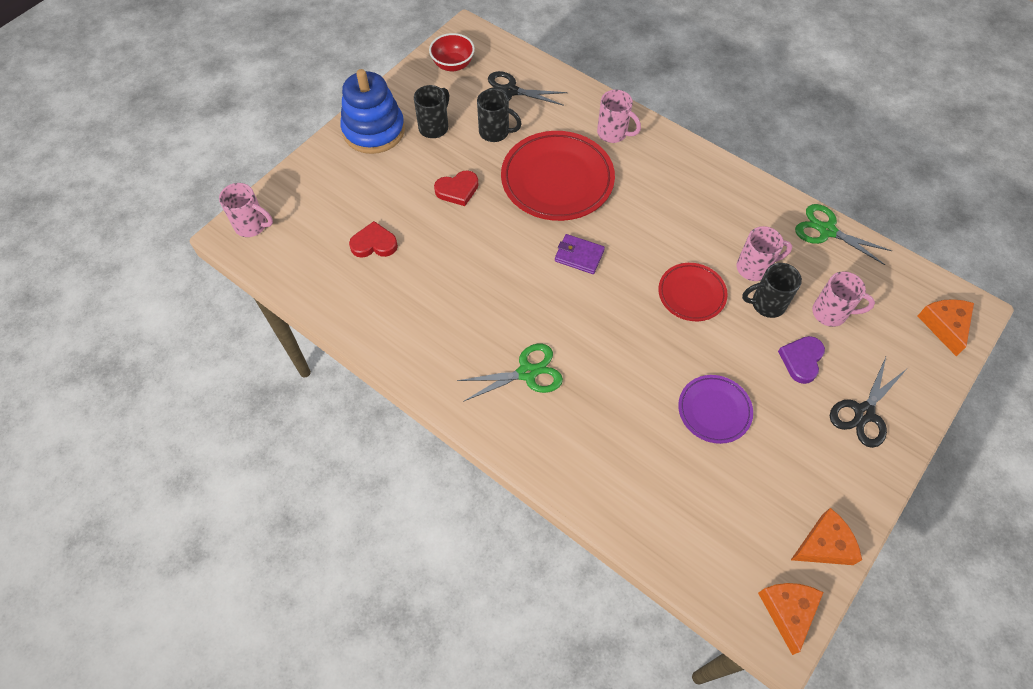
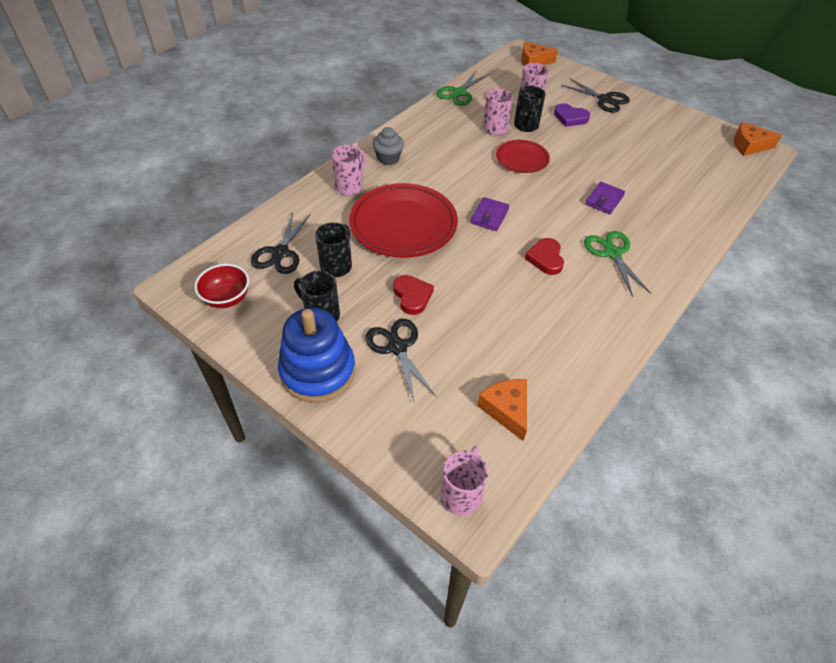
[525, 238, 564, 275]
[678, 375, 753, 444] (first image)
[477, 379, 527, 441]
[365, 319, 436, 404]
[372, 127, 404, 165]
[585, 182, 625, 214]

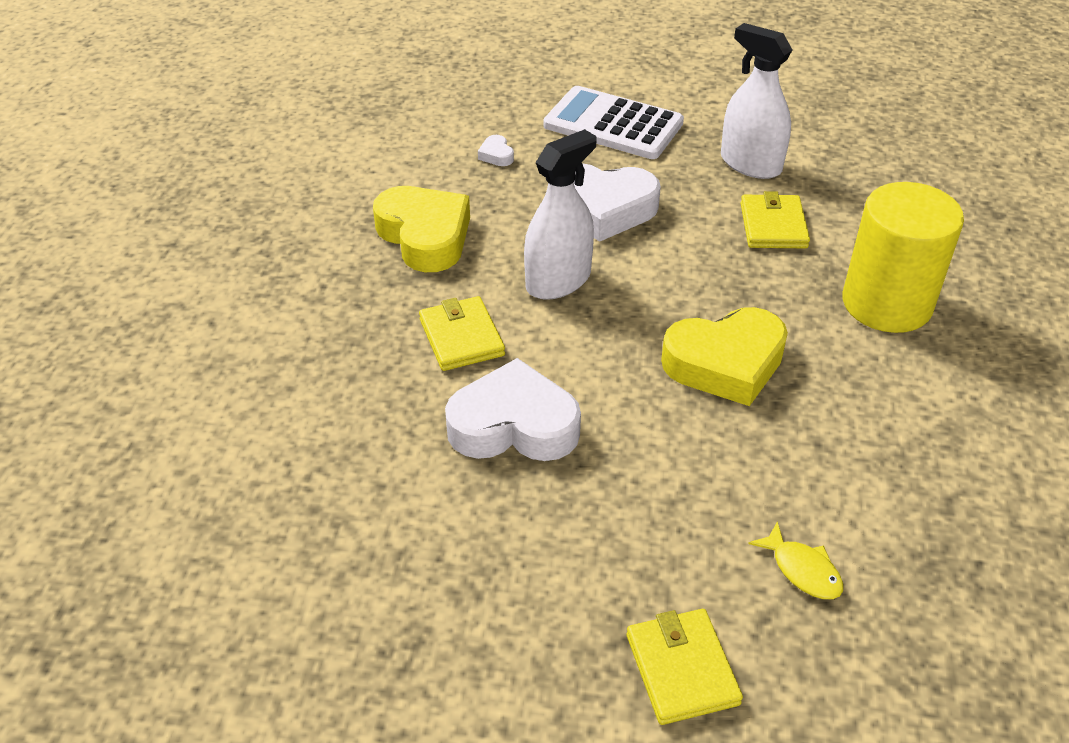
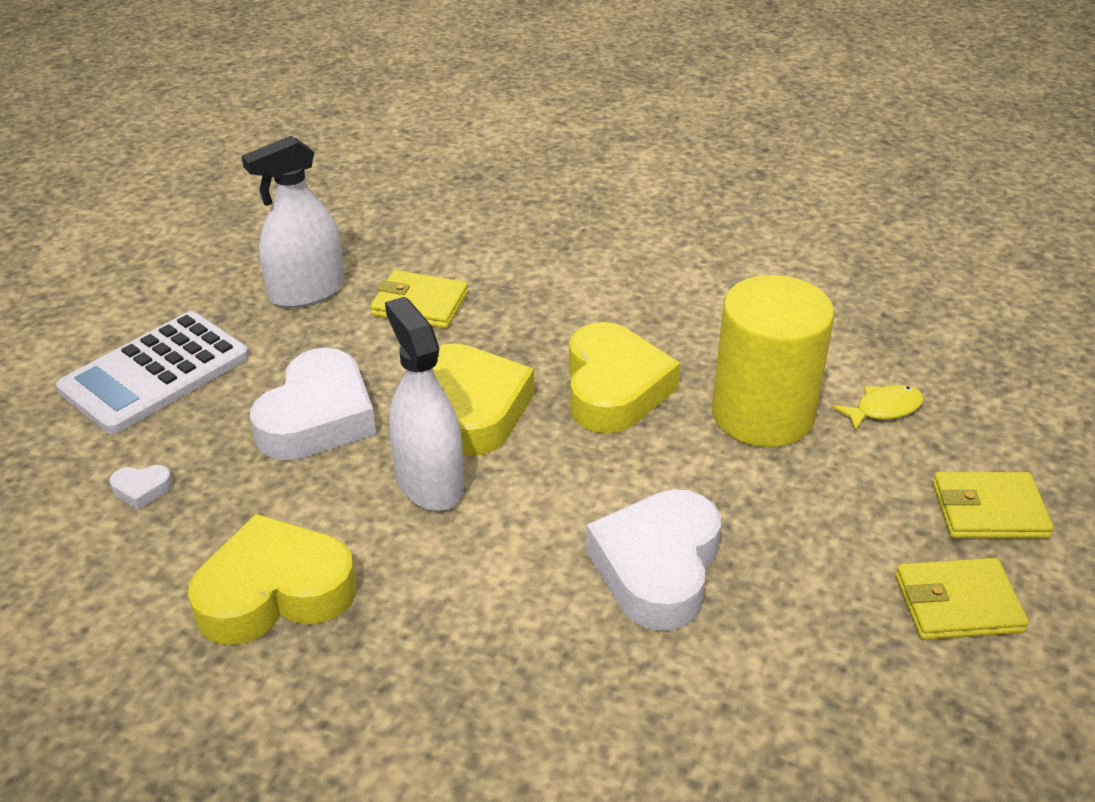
[895, 558, 1029, 640]
[712, 275, 834, 447]
[433, 343, 534, 456]

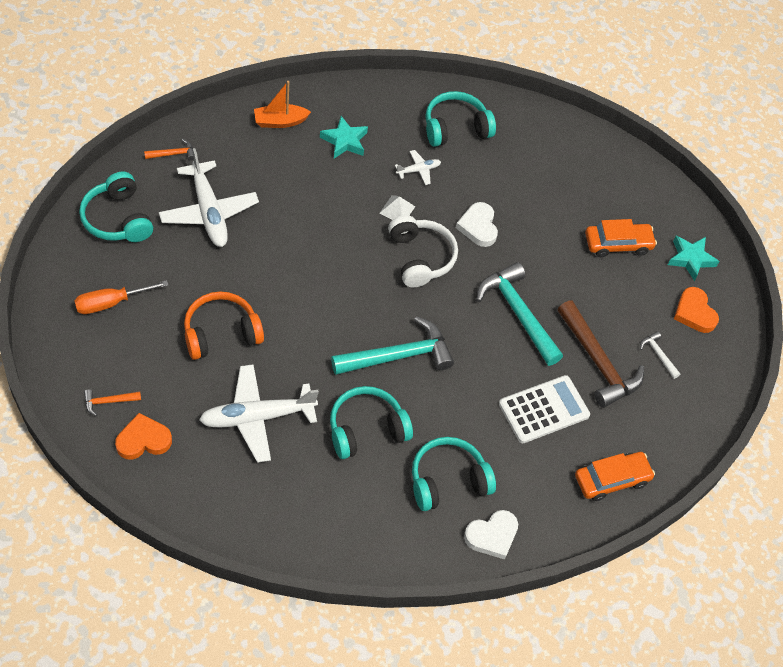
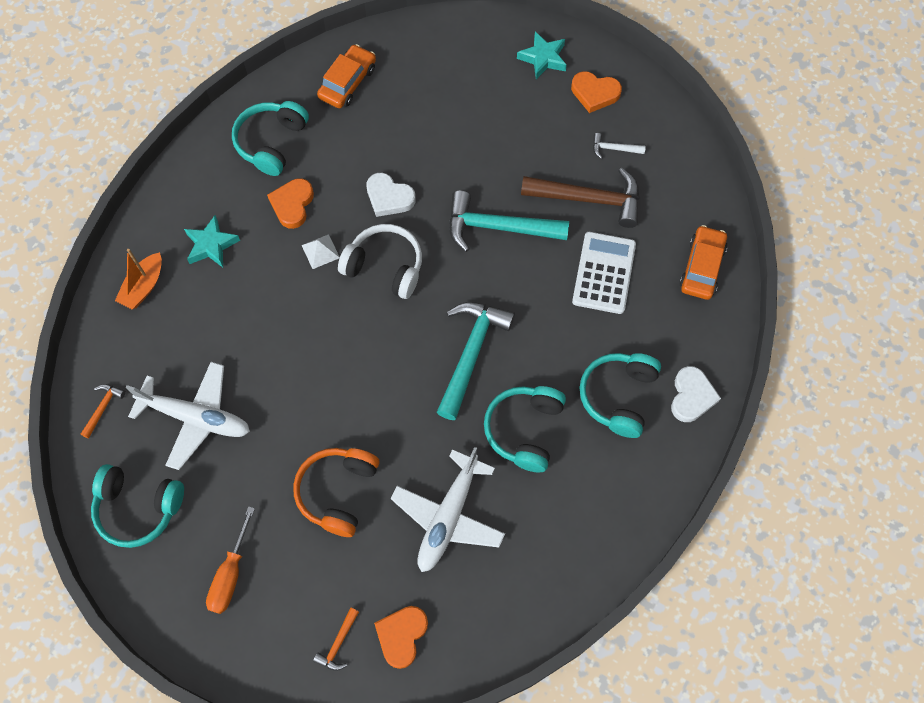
[267, 178, 314, 229]
[317, 44, 376, 108]

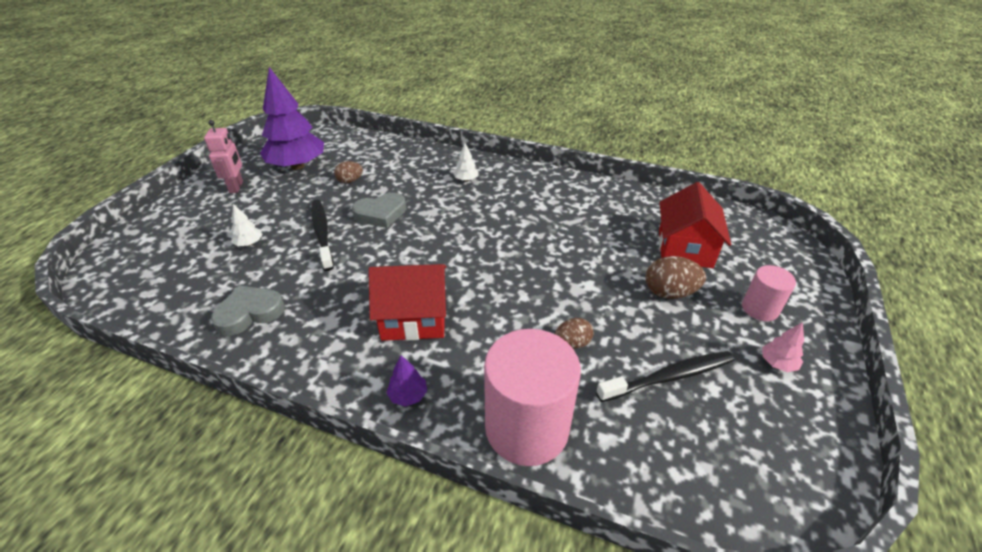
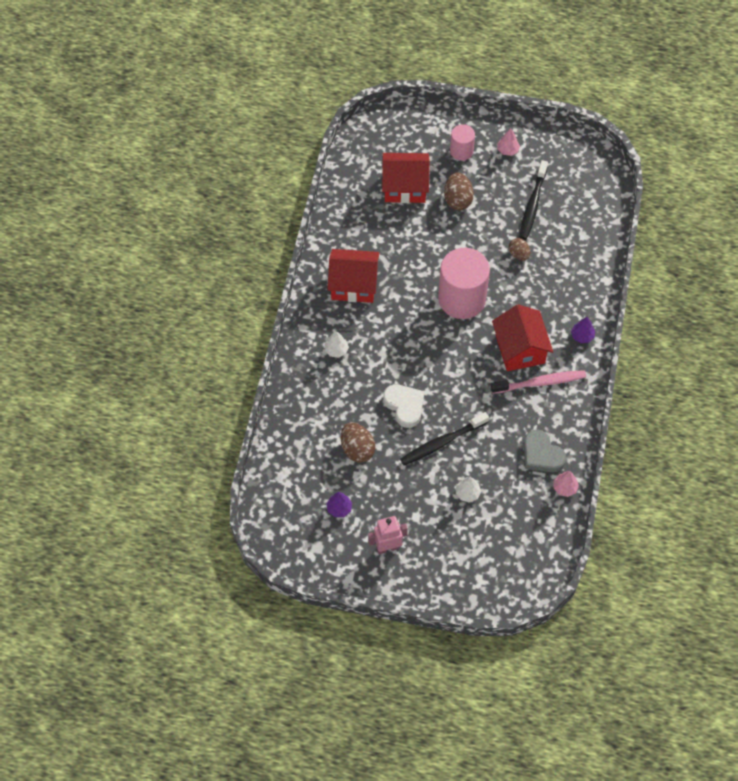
[327, 492, 352, 517]
[341, 423, 375, 463]
[383, 384, 424, 428]
[438, 248, 490, 319]
[520, 160, 548, 240]
[328, 249, 379, 303]
[491, 370, 586, 394]
[553, 471, 579, 497]

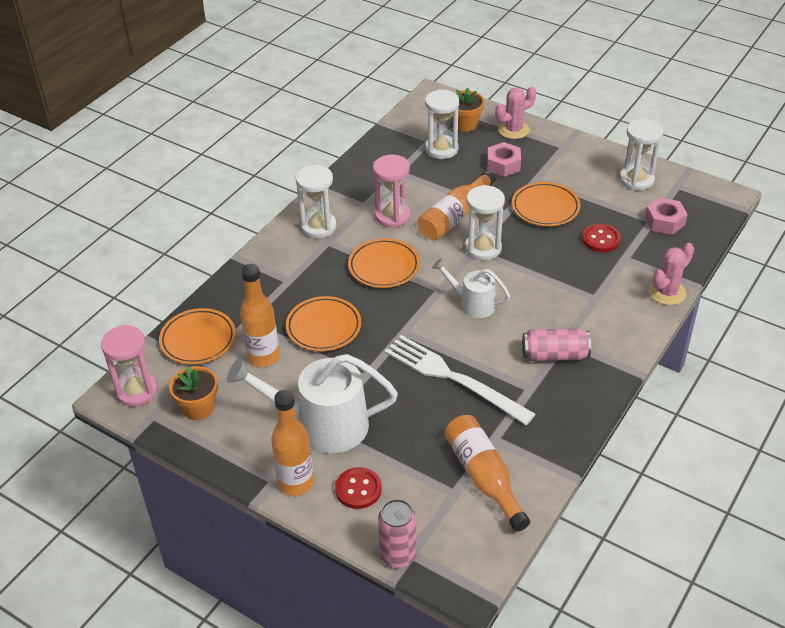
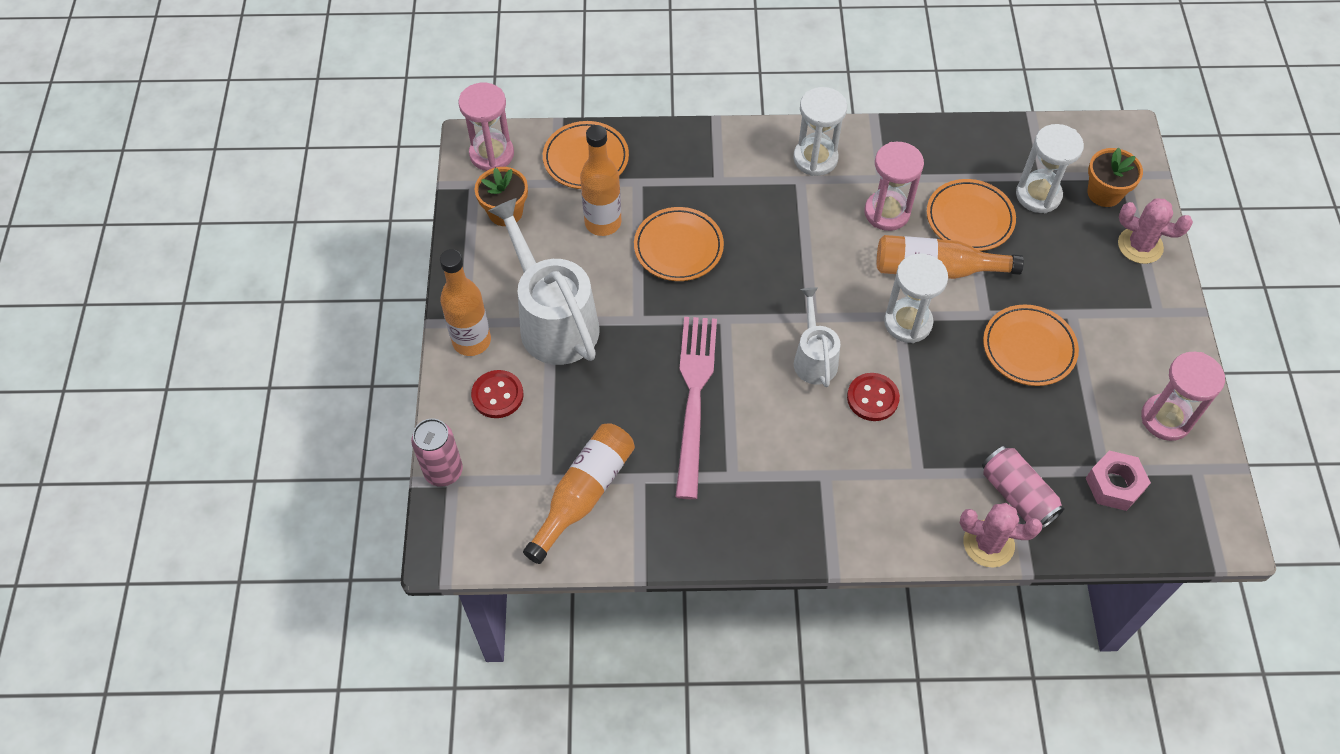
[927, 179, 1016, 251]
[675, 317, 717, 499]
[487, 142, 521, 177] (first image)
[982, 446, 1065, 529]
[847, 373, 900, 421]
[1141, 352, 1225, 441]

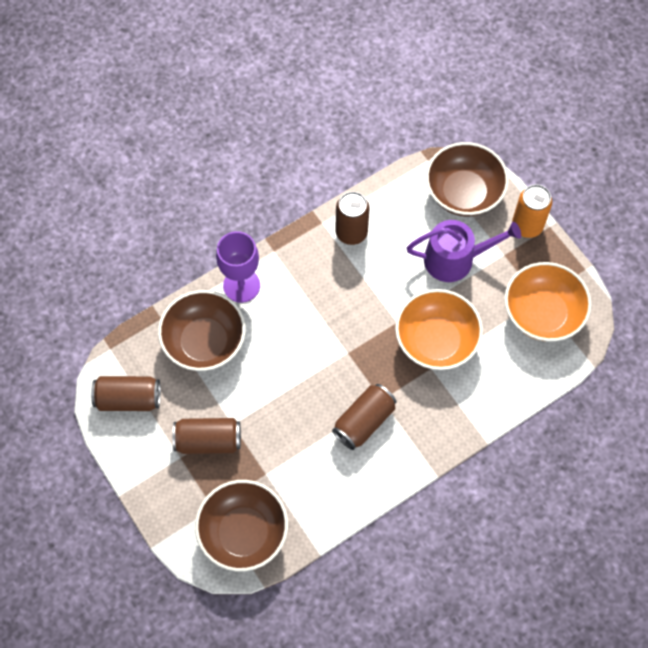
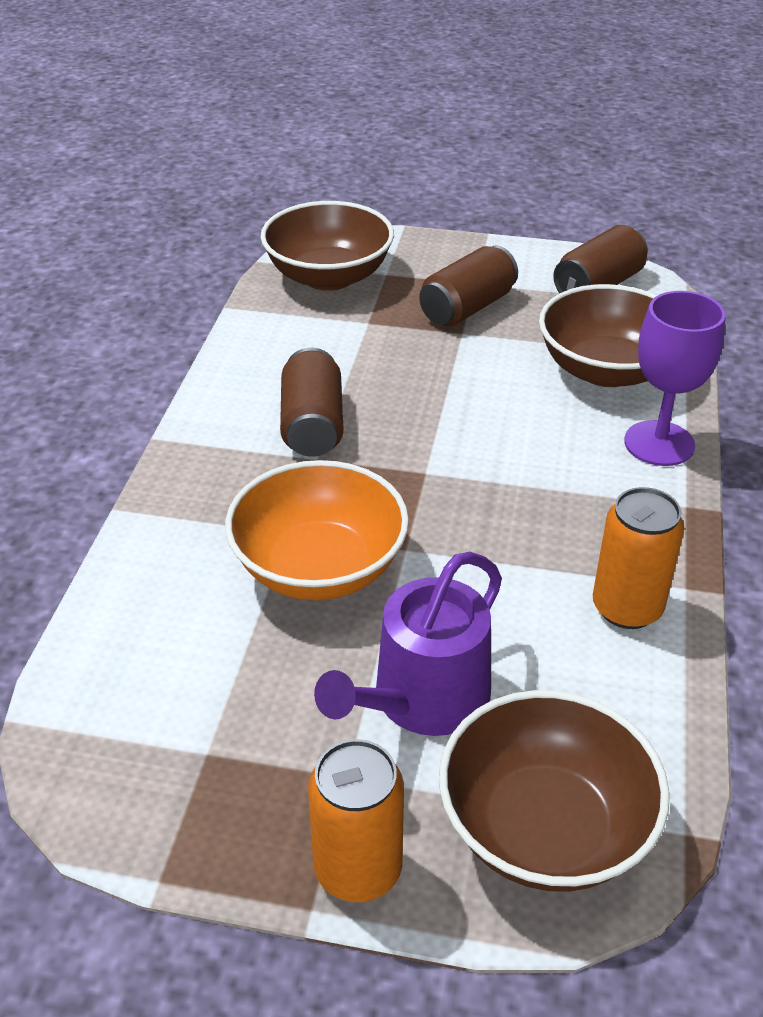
[593, 487, 684, 629]
[505, 262, 592, 341] (first image)

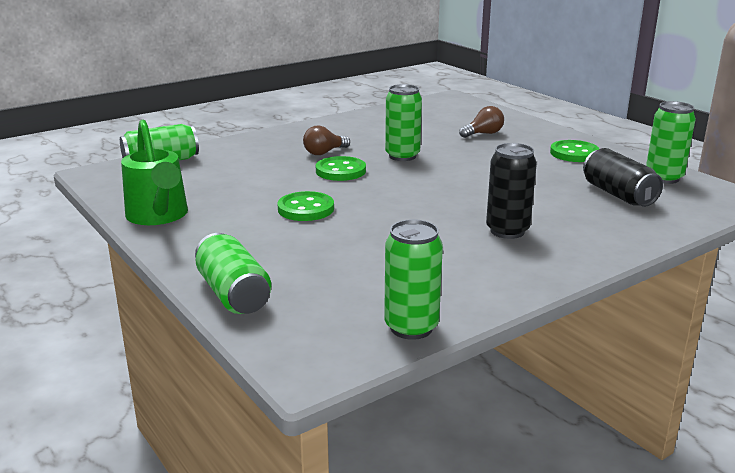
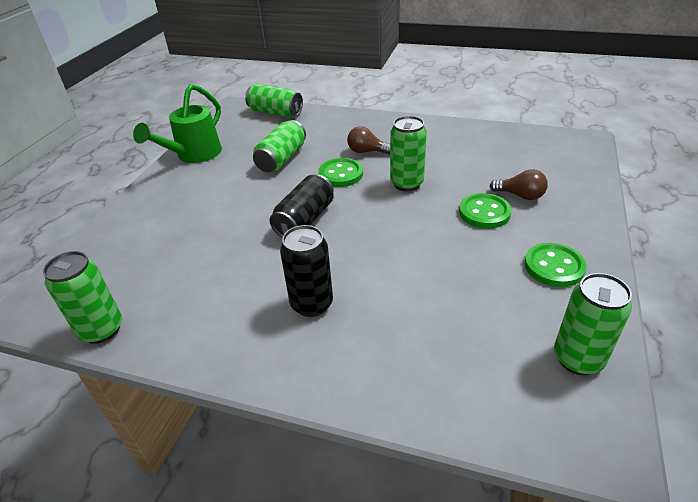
[253, 120, 306, 172]
[459, 193, 512, 229]
[270, 175, 334, 238]

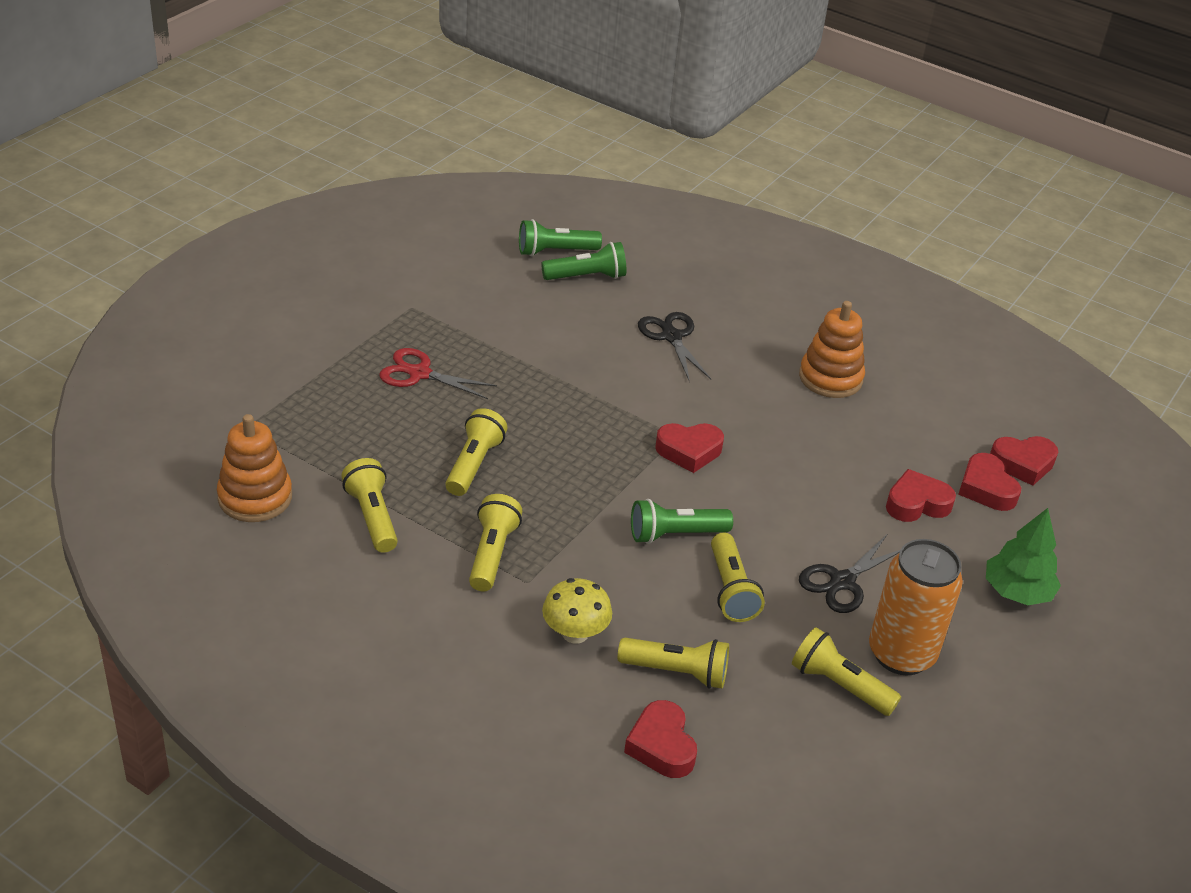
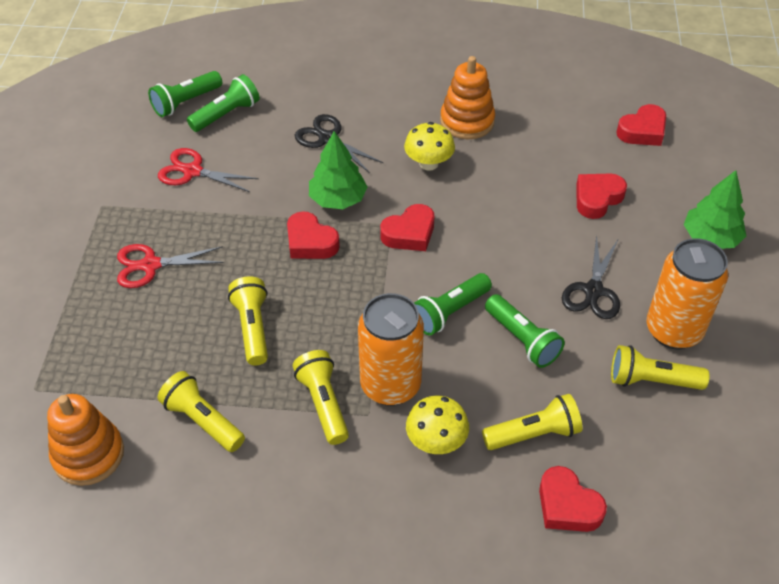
[485, 294, 565, 368]
[287, 211, 340, 259]
[158, 148, 259, 192]
[309, 131, 368, 209]
[358, 293, 424, 406]
[404, 122, 455, 171]

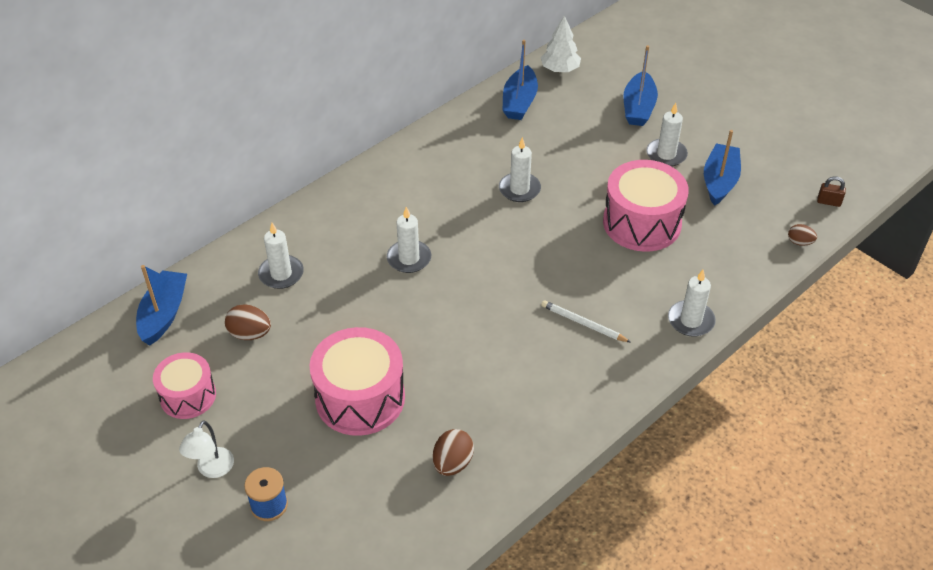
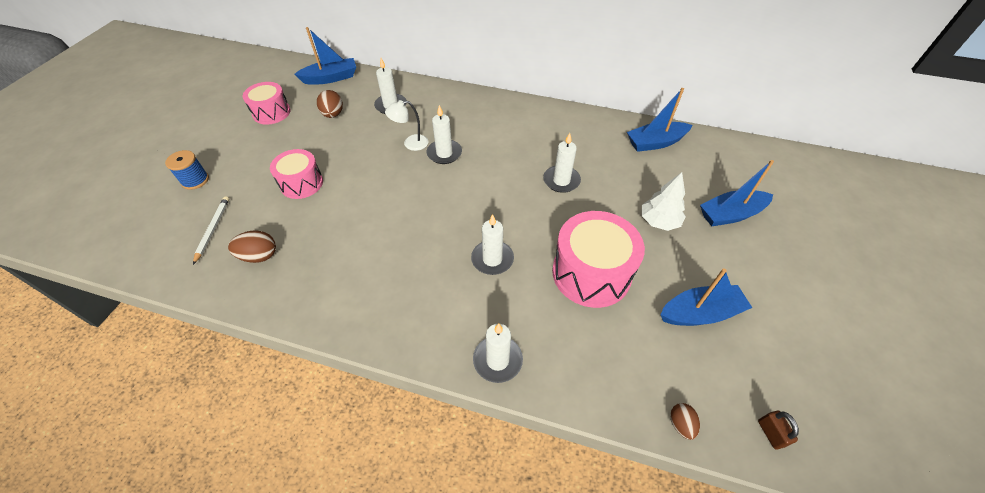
[385, 100, 428, 151]
[270, 149, 323, 199]
[642, 172, 686, 231]
[193, 196, 229, 265]
[471, 214, 514, 275]

